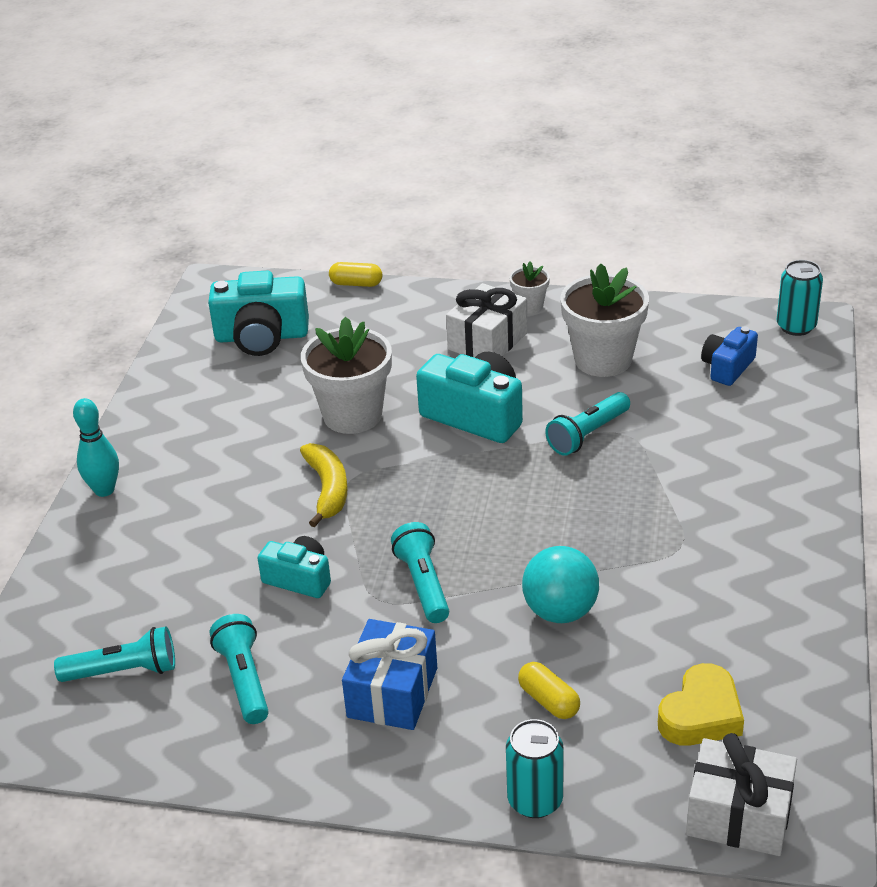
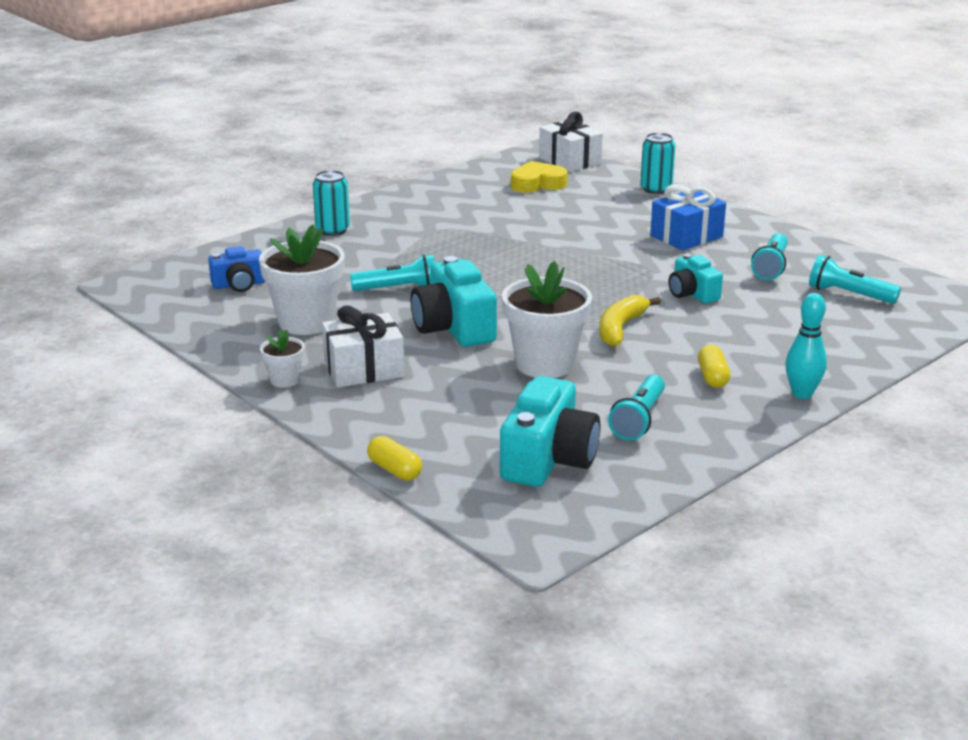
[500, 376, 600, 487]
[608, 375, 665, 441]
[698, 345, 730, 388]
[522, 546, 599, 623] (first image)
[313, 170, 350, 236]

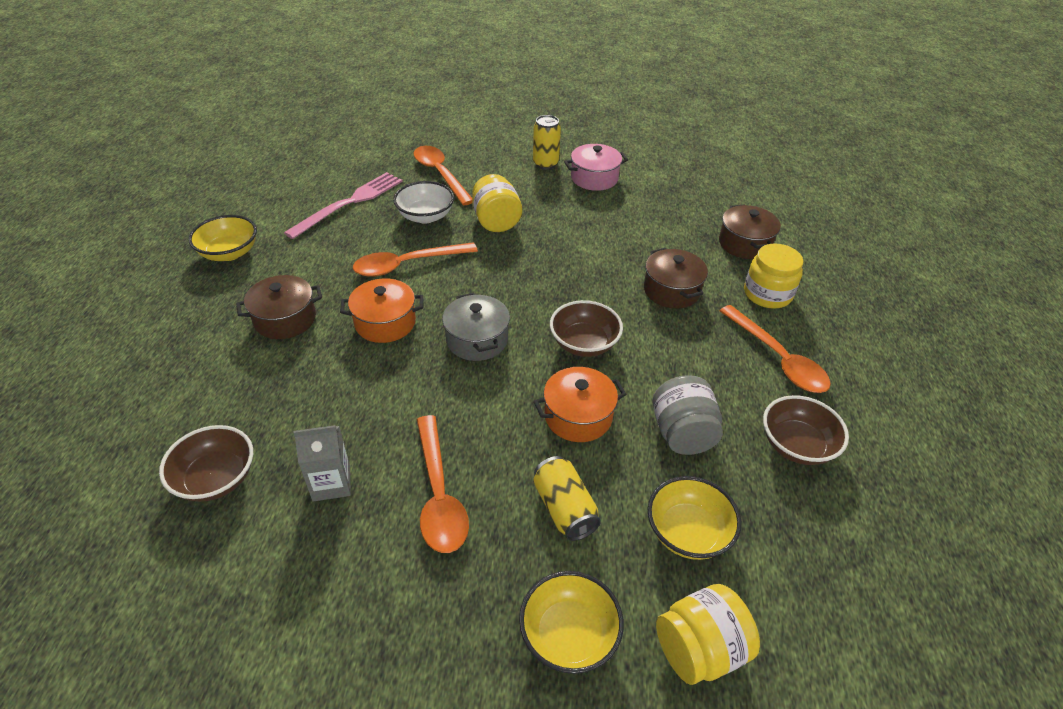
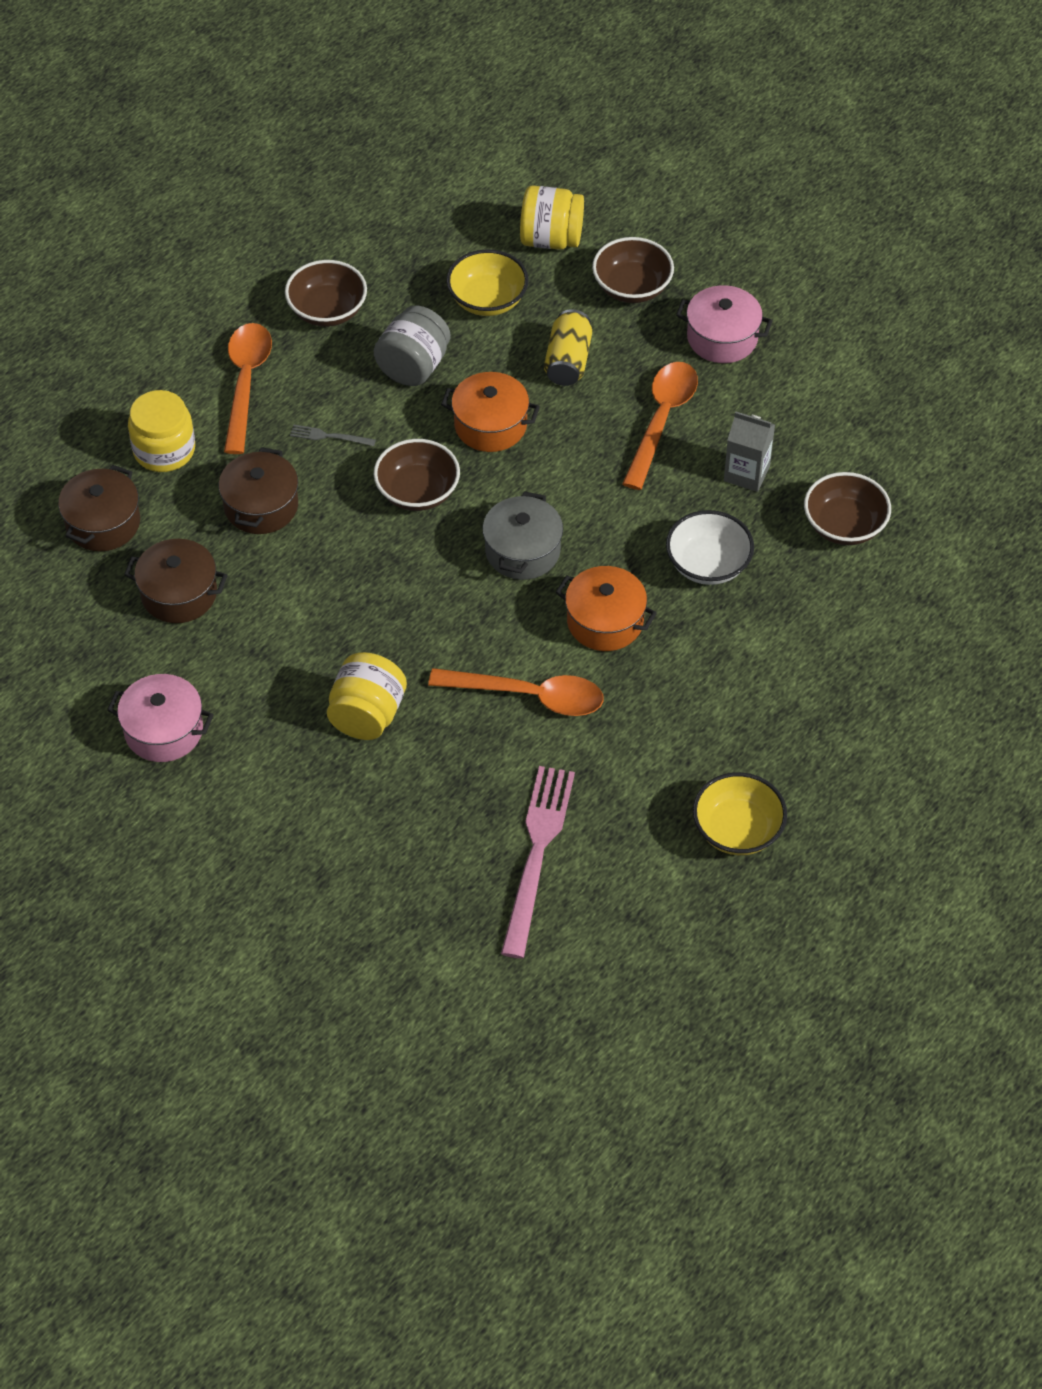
[124, 539, 227, 623]
[501, 766, 575, 959]
[666, 510, 754, 585]
[414, 146, 472, 205] (first image)
[592, 237, 674, 303]
[533, 115, 561, 170] (first image)
[290, 425, 376, 446]
[676, 285, 773, 363]

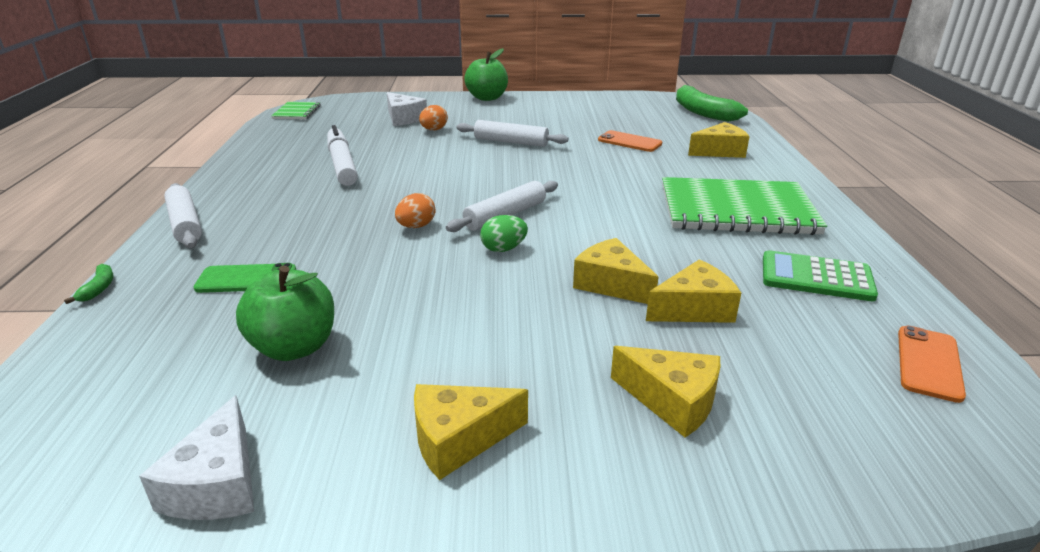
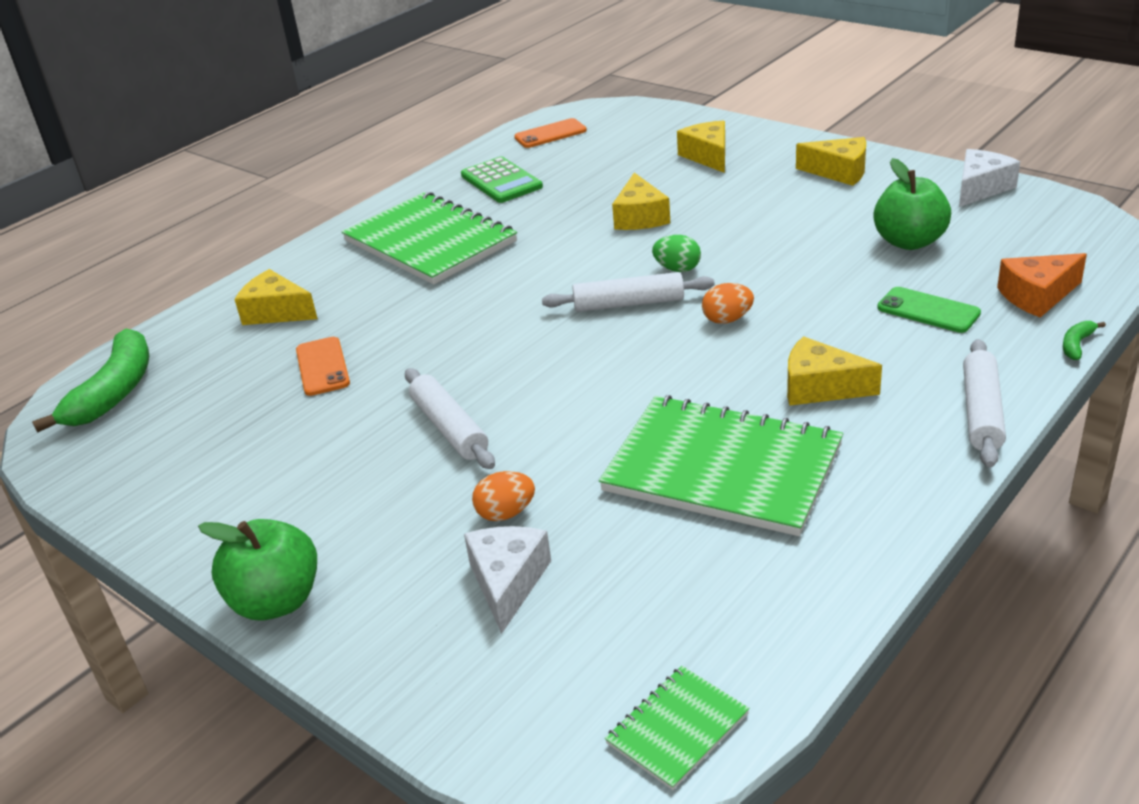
[599, 395, 843, 536]
[787, 336, 882, 406]
[997, 253, 1087, 318]

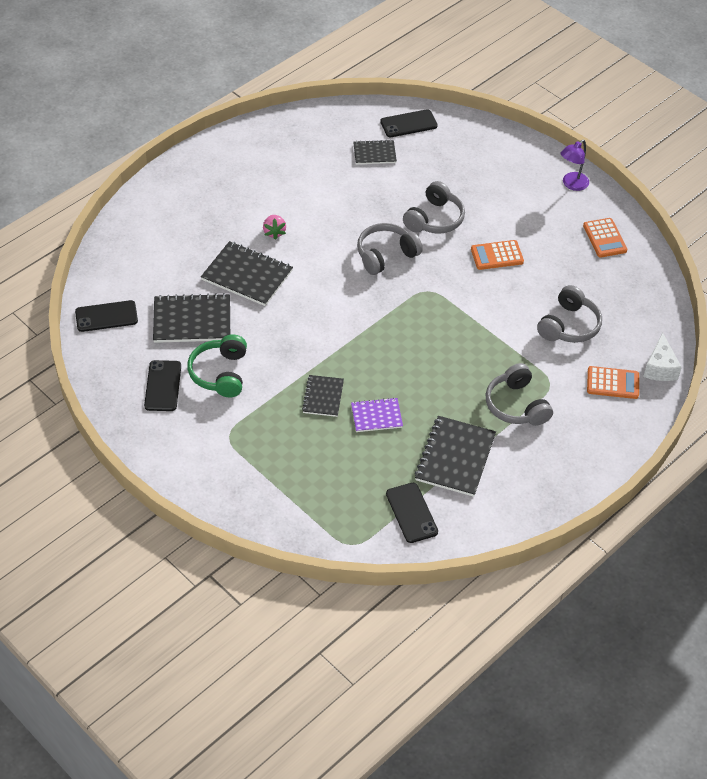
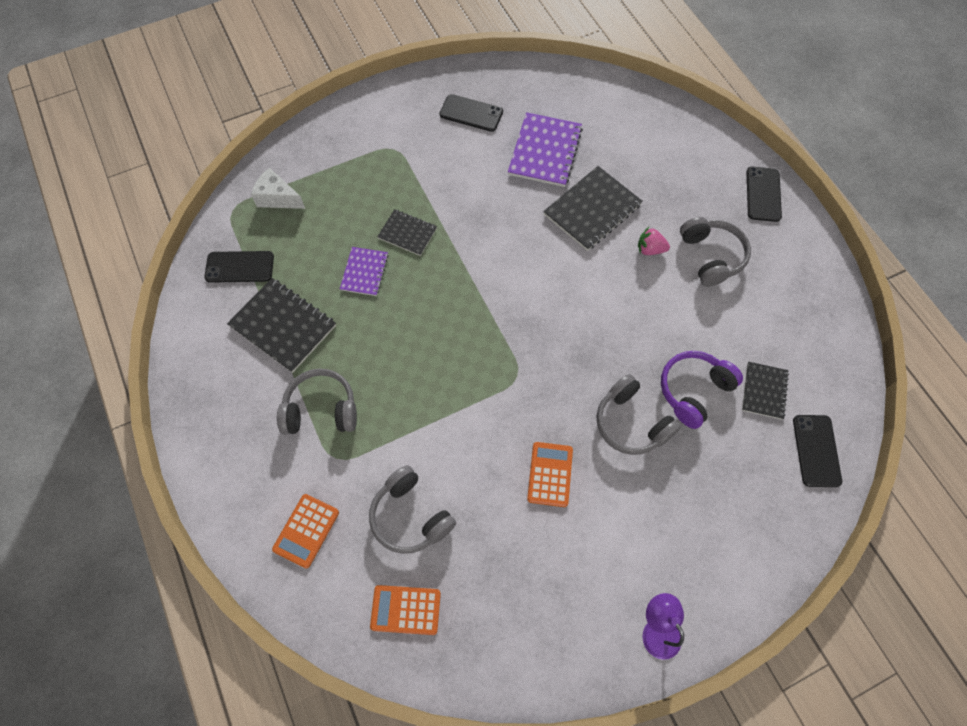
[747, 167, 782, 222]
[508, 112, 583, 187]
[187, 334, 247, 397] (first image)
[680, 217, 751, 287]
[370, 585, 441, 635]
[251, 168, 305, 209]
[661, 351, 743, 429]

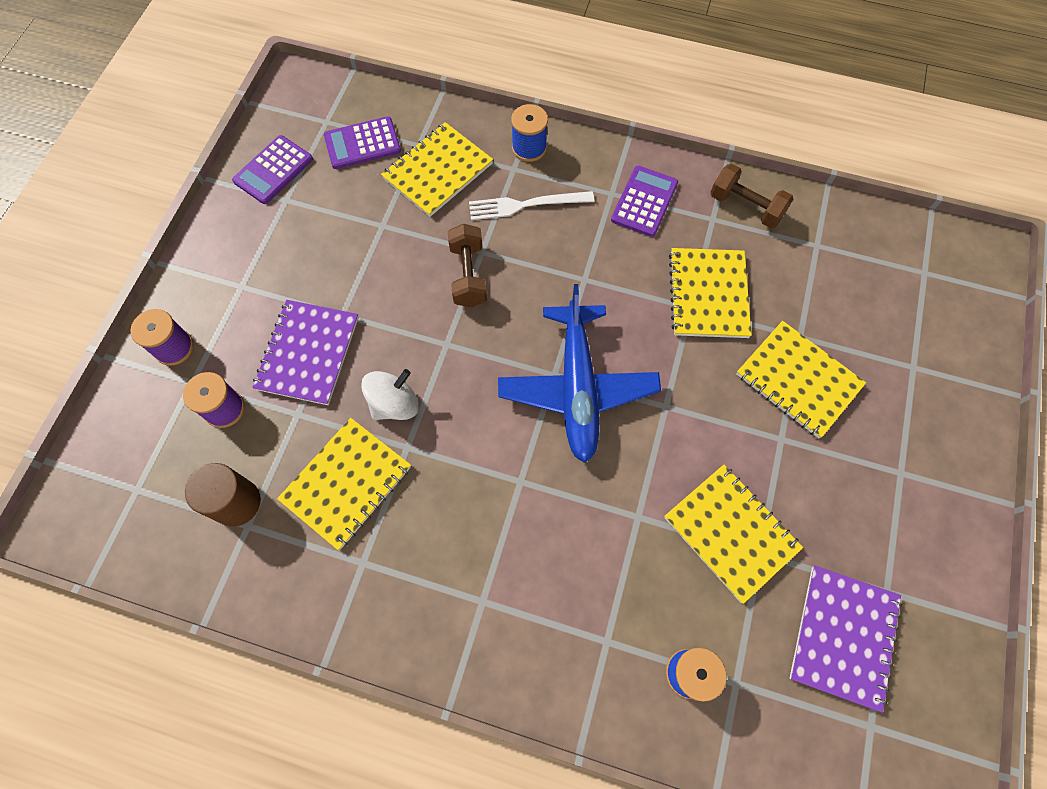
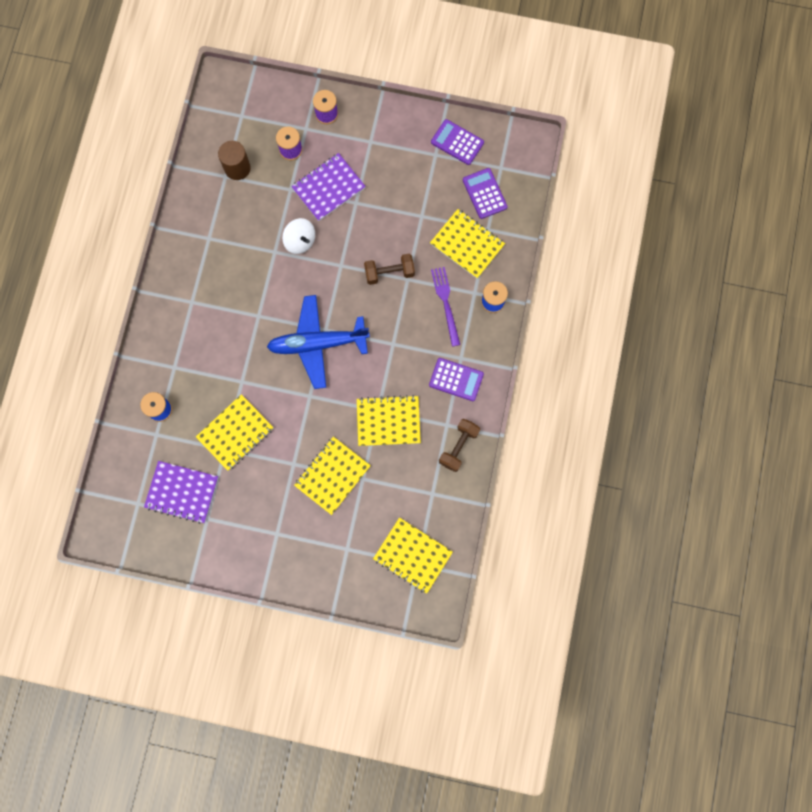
[291, 153, 366, 221]
[373, 518, 453, 594]
[431, 267, 460, 347]

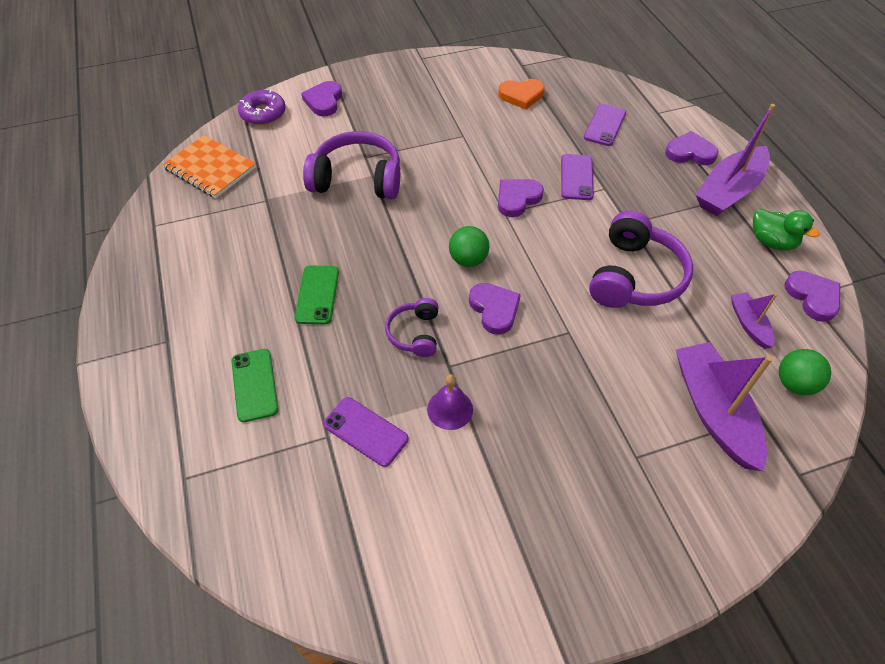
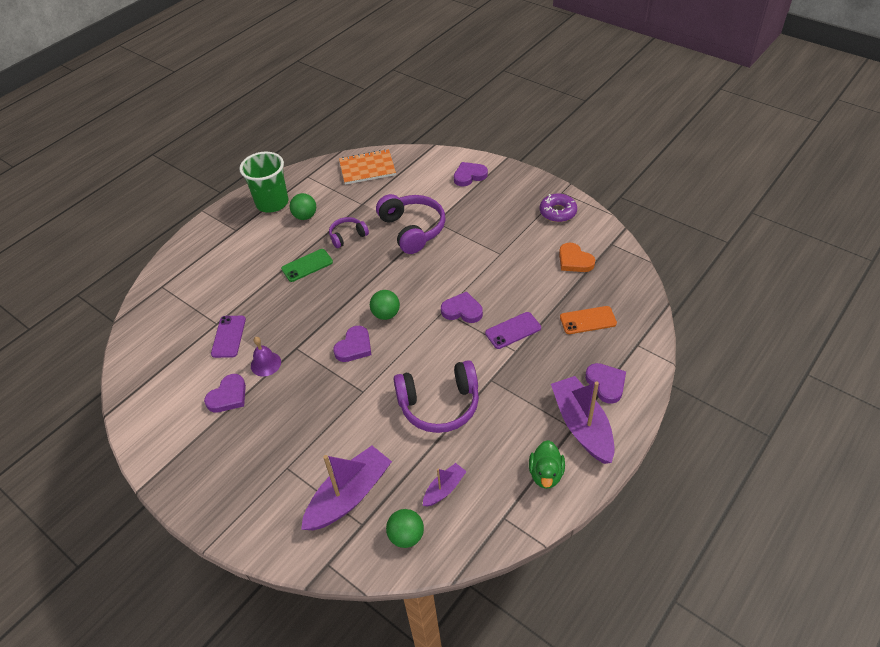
[339, 149, 396, 185]
[231, 349, 279, 422] (first image)
[540, 194, 577, 222]
[329, 217, 369, 248]
[560, 306, 617, 334]
[551, 376, 615, 464]
[204, 374, 246, 412]
[239, 152, 288, 213]
[290, 193, 316, 220]

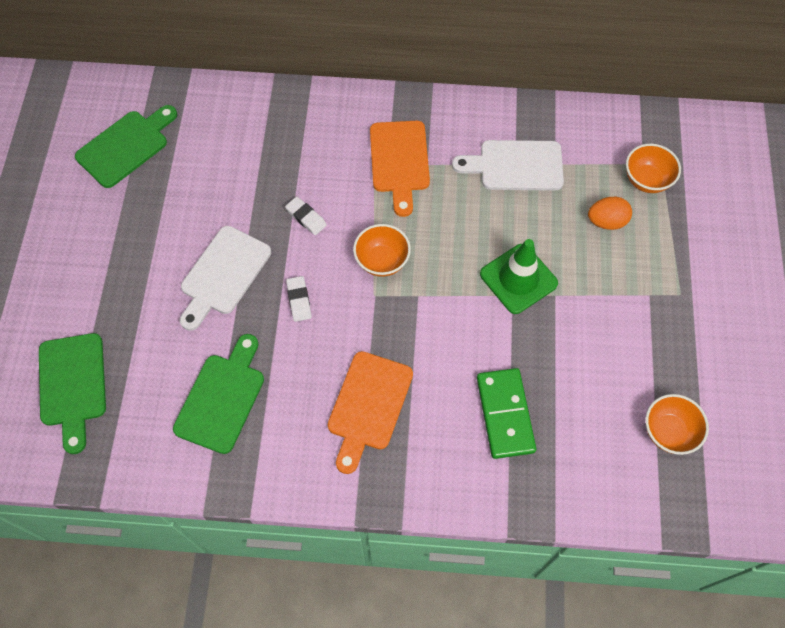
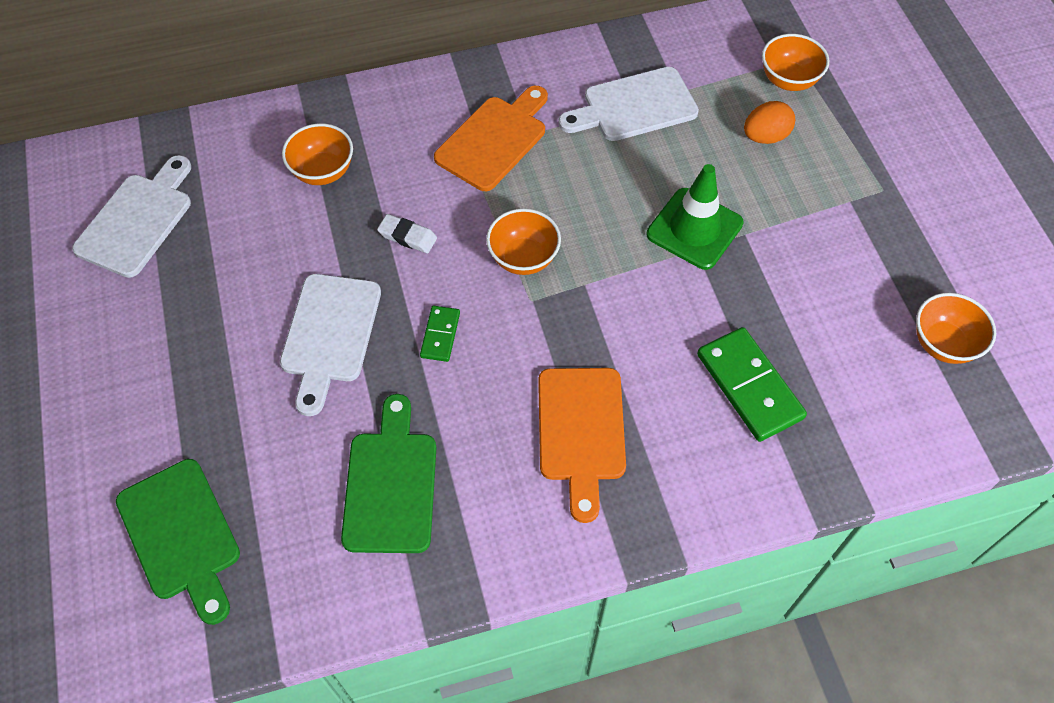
[72, 155, 191, 278]
[420, 306, 460, 362]
[434, 86, 548, 191]
[282, 123, 353, 185]

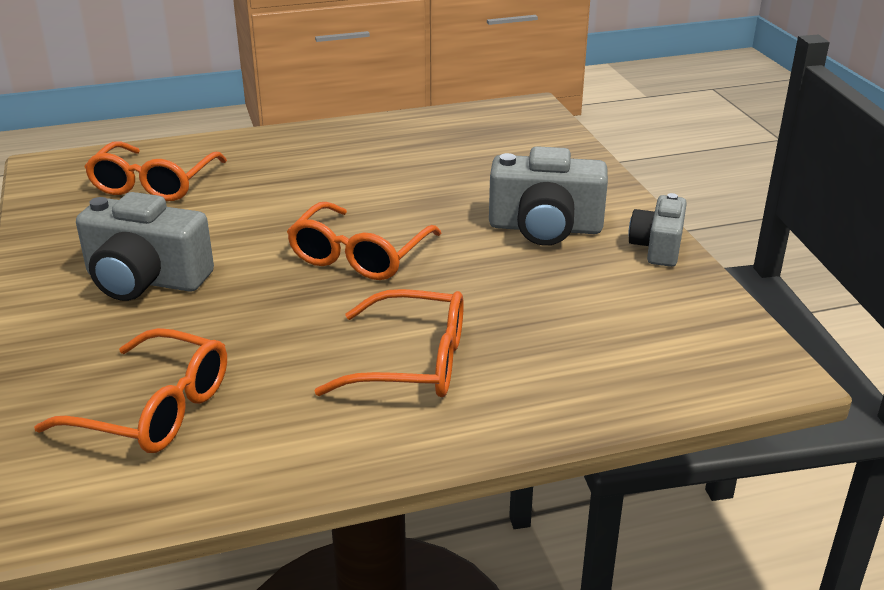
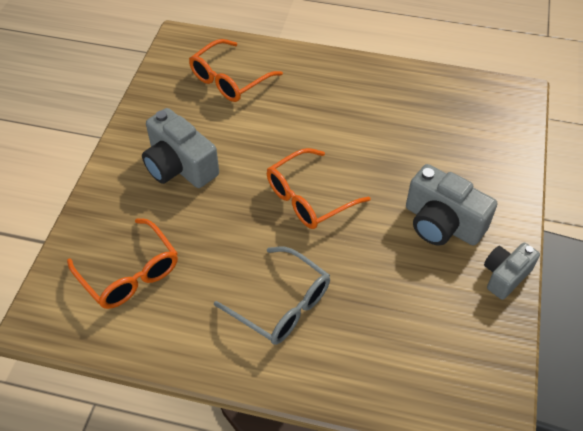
[214, 247, 330, 345]

